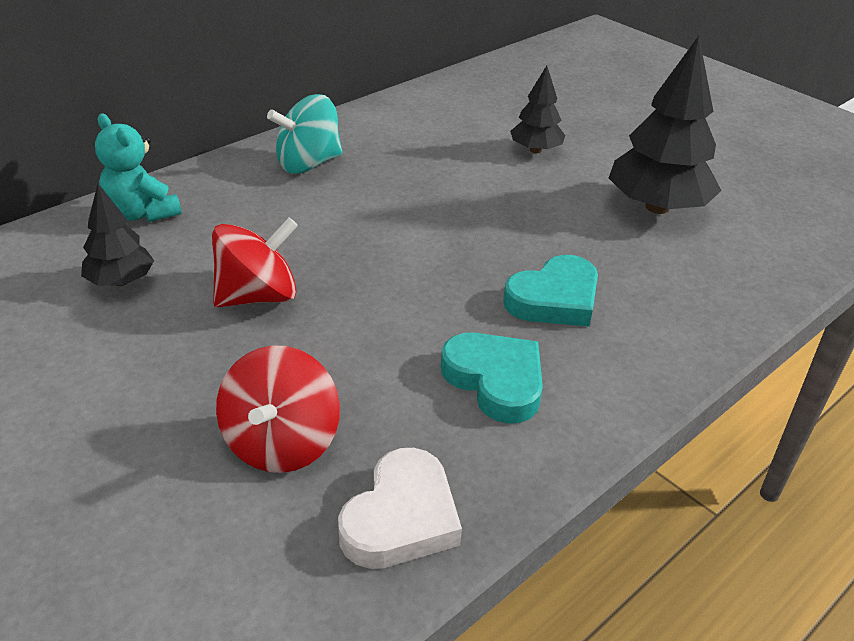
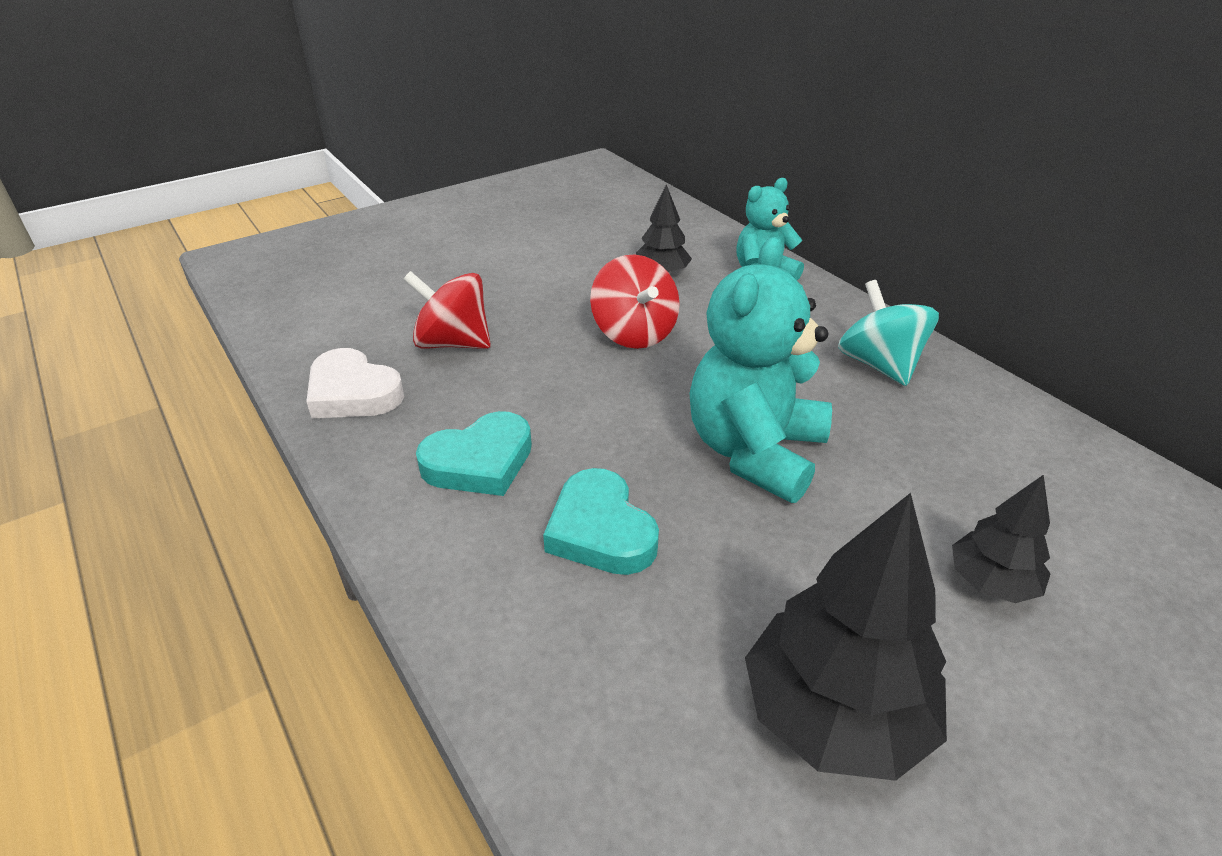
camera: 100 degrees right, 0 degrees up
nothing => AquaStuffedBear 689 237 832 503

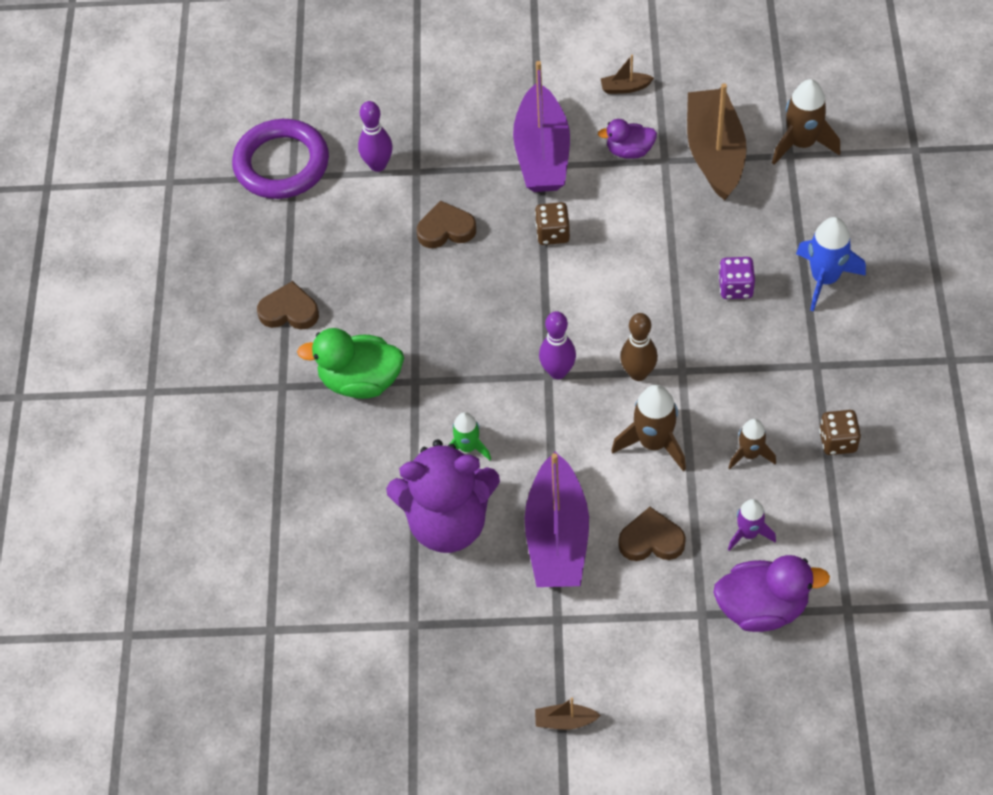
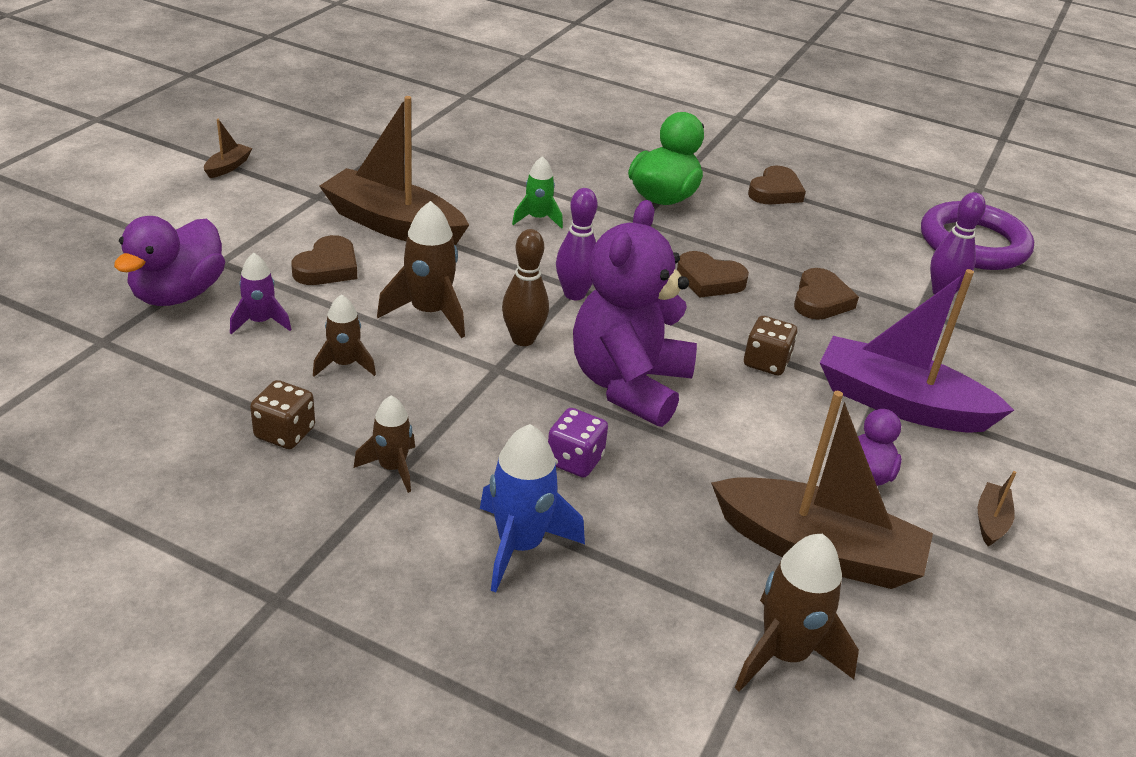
camera: 110 degrees right, 20 degrees down
nothing => BrownToyRocket 354 395 415 493
nothing => BrownHeartShape 677 251 749 298
PurpleStuffedBear 386 439 500 553 => PurpleStuffedBear 573 200 697 427, moved
PurpleToyBoat 524 452 589 587 => BrownToyBoat 319 96 469 245

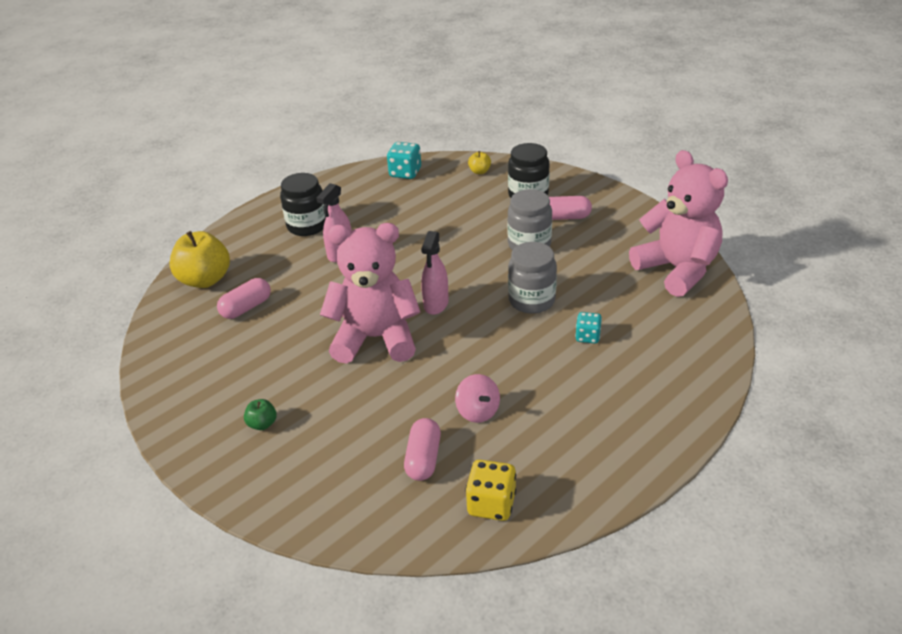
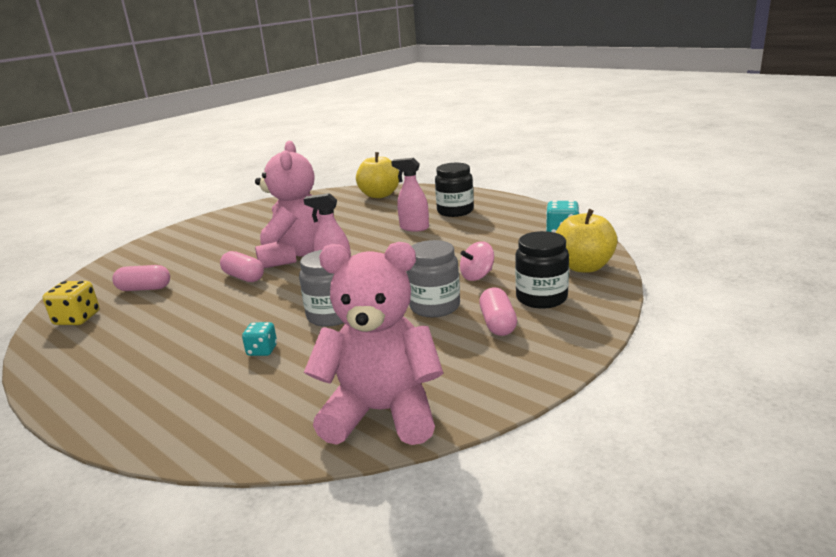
camera: 85 degrees right, 15 degrees down
EmeraldApple 244 399 277 430 => nothing
RosePinkPillShape 217 278 271 319 => RosePinkPillShape 220 251 264 282, moved
RosePinkSpinningTop 455 374 500 423 => RosePinkSpinningTop 460 241 494 281, moved
RosePinkStuffedBear 629 150 728 297 => RosePinkStuffedBear 304 242 444 445, 135 degrees counterclockwise
YellowApple 468 151 491 174 => YellowApple 556 209 618 273, x2.18

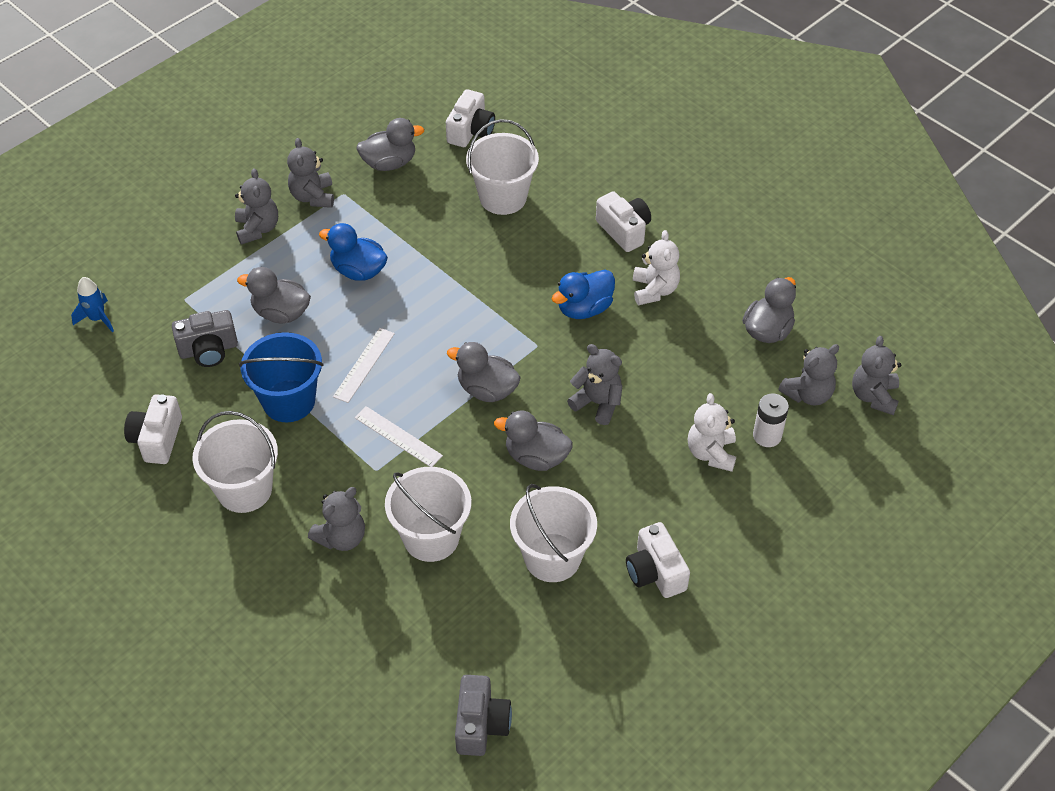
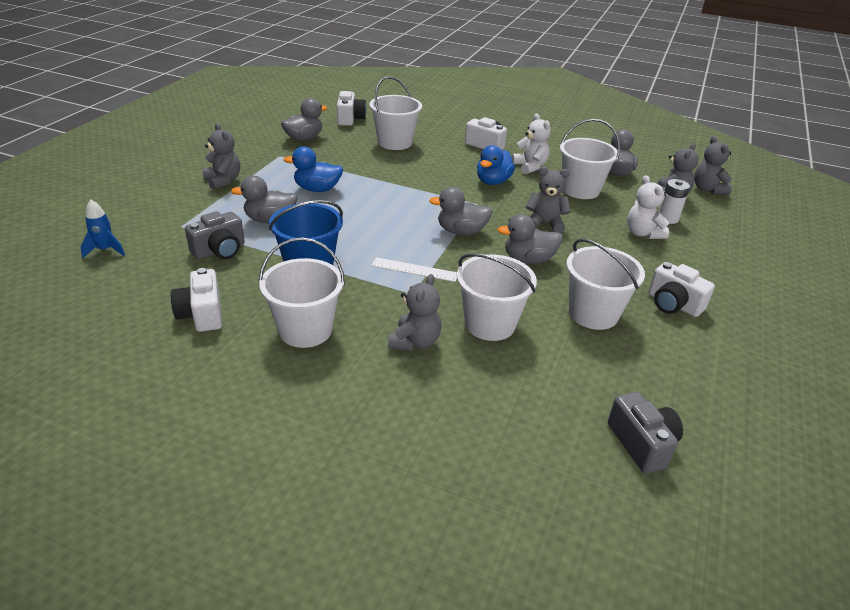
camera: 25 degrees left, 15 degrees down
GreyStuffedBear 287 138 334 208 => nothing
SnowWhiteRuler 333 328 395 403 => nothing
nothing => SnowWhitePail 560 119 620 199

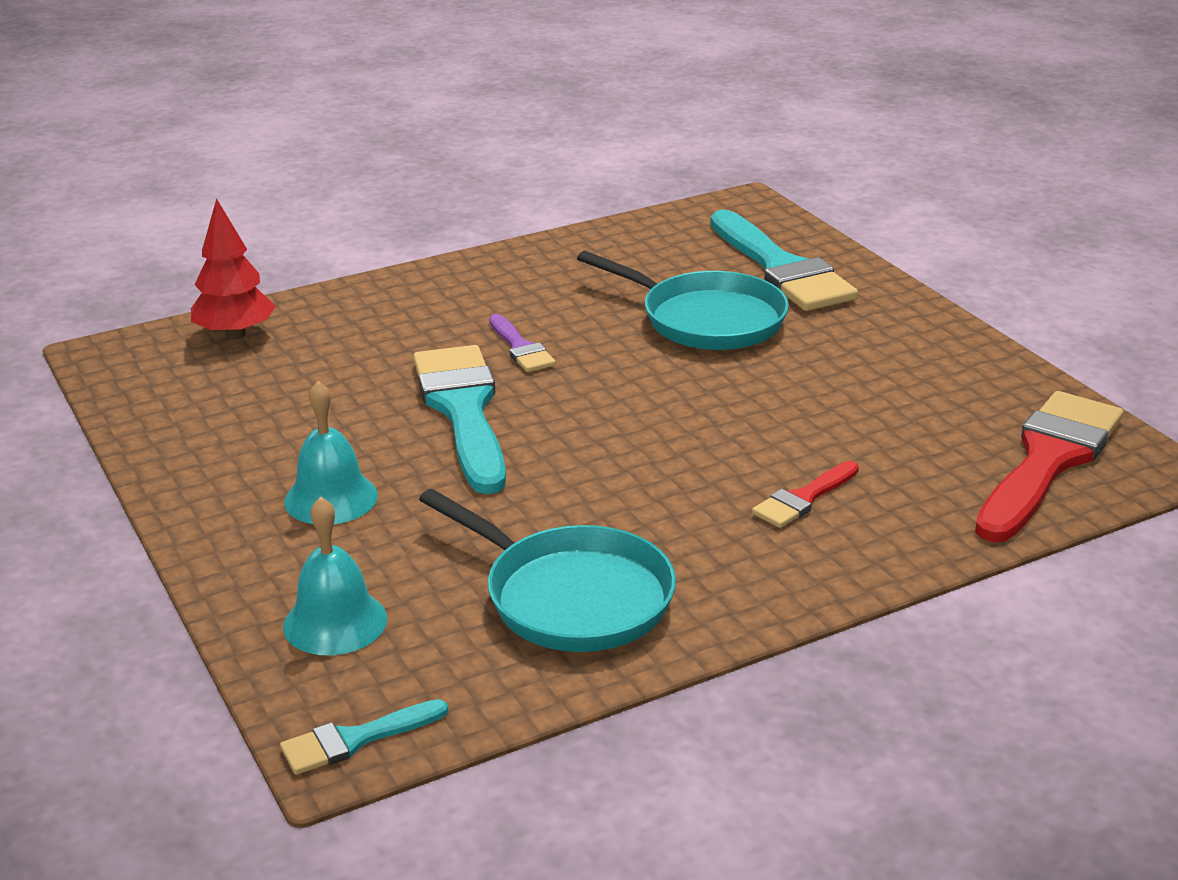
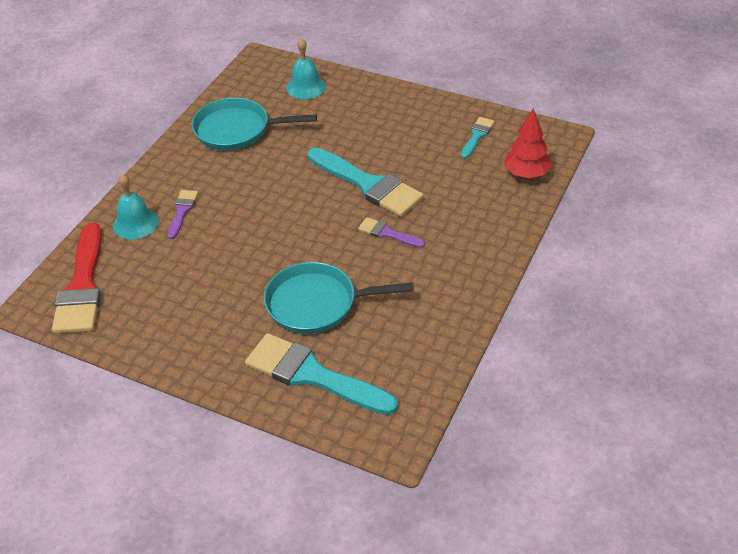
camera: 145 degrees right, 15 degrees up
AquaPaintBrush 280 699 448 775 => AquaPaintBrush 461 117 495 159, moved
AquaBell 284 381 378 524 => AquaBell 113 174 159 240, moved
ScarletPaintBrush 752 461 859 528 => PurplePaintBrush 167 190 198 239

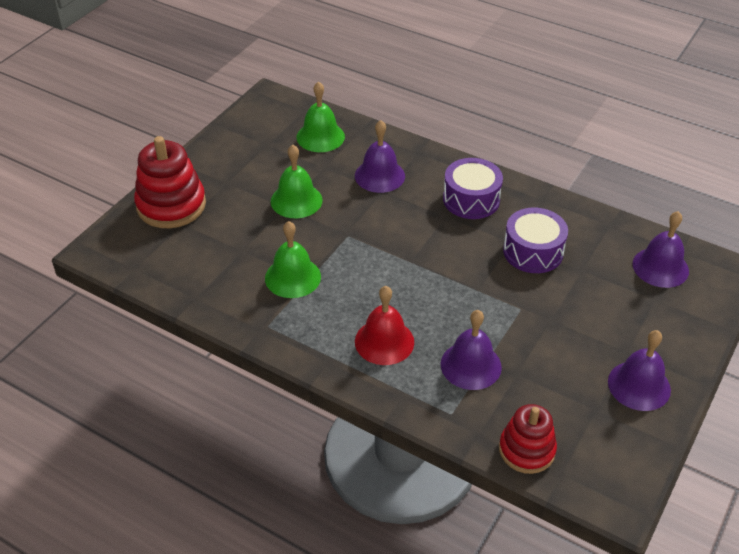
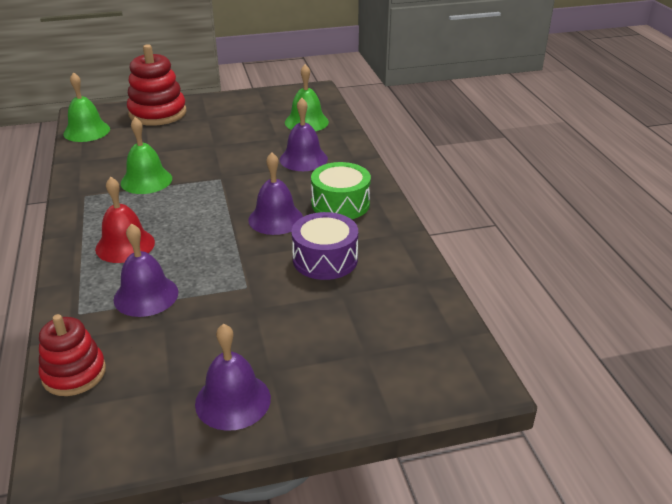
camera: 45 degrees right, 10 degrees down
EmeraldBell 271 145 323 218 => EmeraldBell 63 72 110 142, moved
PurpleBell 632 211 689 288 => PurpleBell 248 153 303 235, moved
PurpleToyDrum 443 158 503 219 => EmeraldToyDrum 311 162 371 219

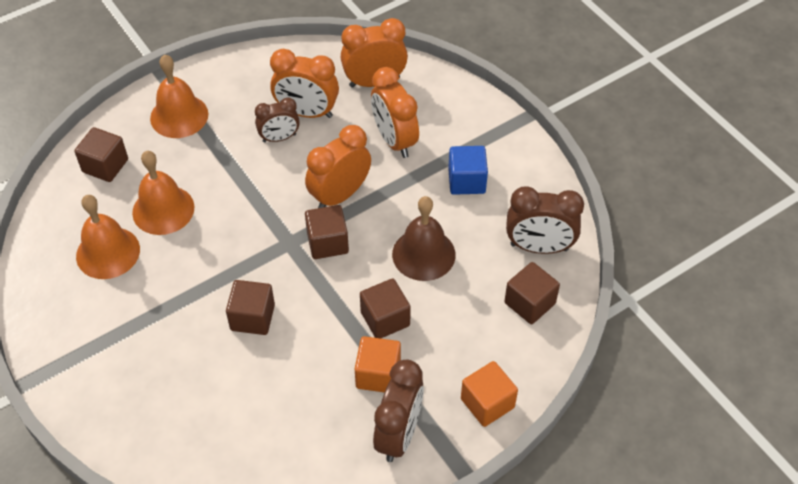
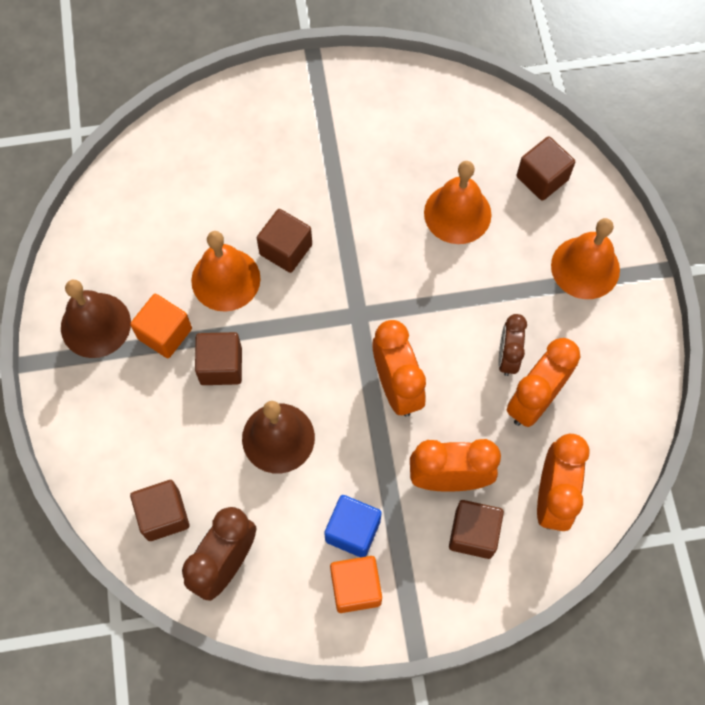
camera: 115 degrees right, 15 degrees up
OrangeColouredBell 76 195 140 279 => OrangeColouredBell 191 231 260 312, moved
BrownSolidCube 305 205 349 259 => BrownSolidCube 449 500 504 559, moved
OrangeColouredSolidCube 461 361 518 427 => OrangeColouredSolidCube 330 556 382 613, moved
BrownAlarmClock 373 360 424 462 => BrownBell 61 280 131 358

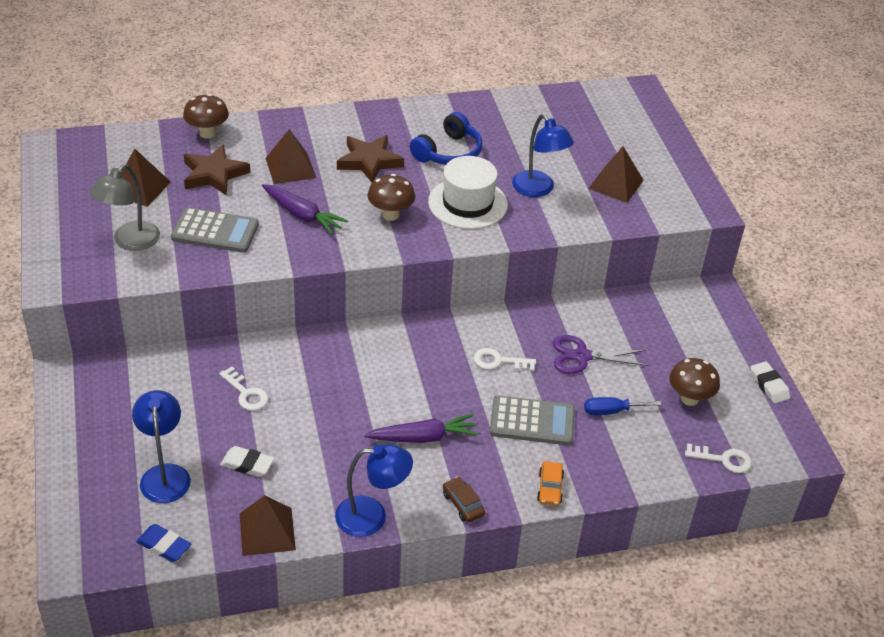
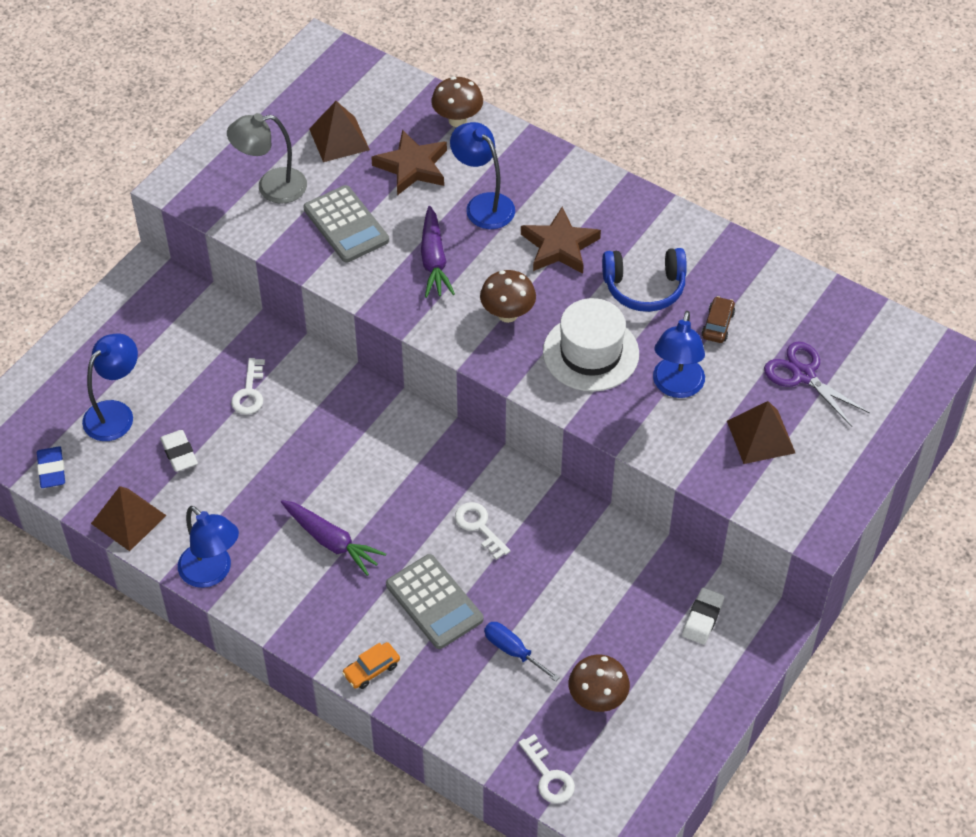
camera: 50 degrees right, 10 degrees up
BrownToyCar 443 477 485 522 => BrownToyCar 701 296 735 343, moved
PurpleShears 553 335 648 374 => PurpleShears 764 342 870 426, moved
SnowWhiteEraser 750 361 790 404 => SnowWhiteEraser 682 588 724 644, moved
BrownPyramidShape 265 129 316 184 => RoyalBlueDeskLamp 450 122 515 229

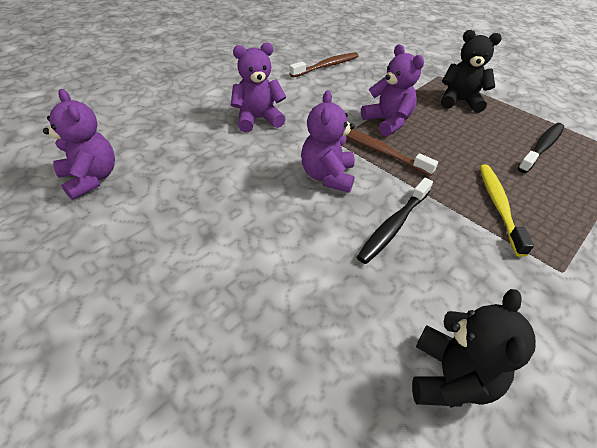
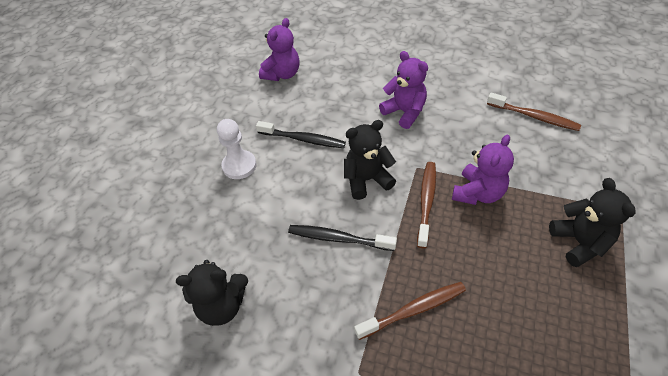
camera: 70 degrees right, 5 degrees up
nothing => SnowWhitePawn 217 119 257 179
JetBlackToothBrush 518 123 564 173 => JetBlackToothBrush 256 121 346 148, moved
PurpleStuffedBear 301 90 355 193 => JetBlackStuffedBear 344 120 396 200
YellowToothBrush 480 165 534 257 => BrownToothBrush 354 282 466 340

